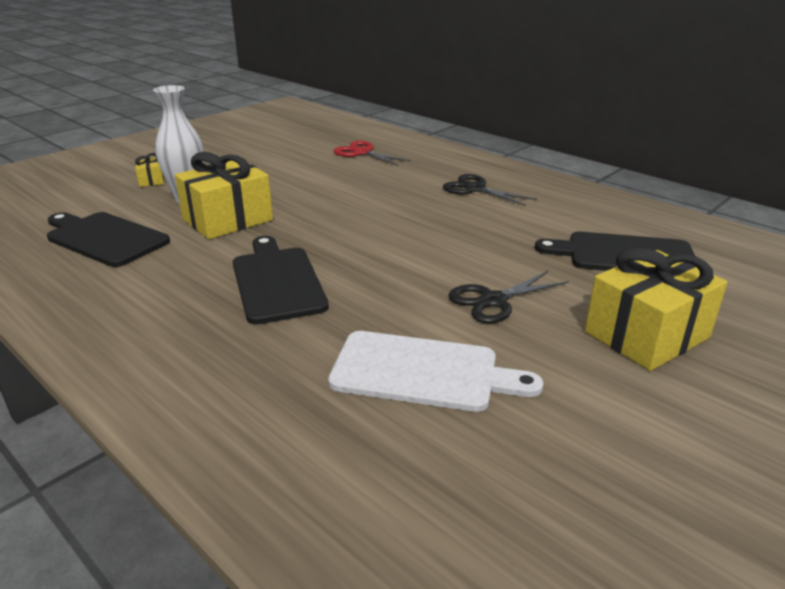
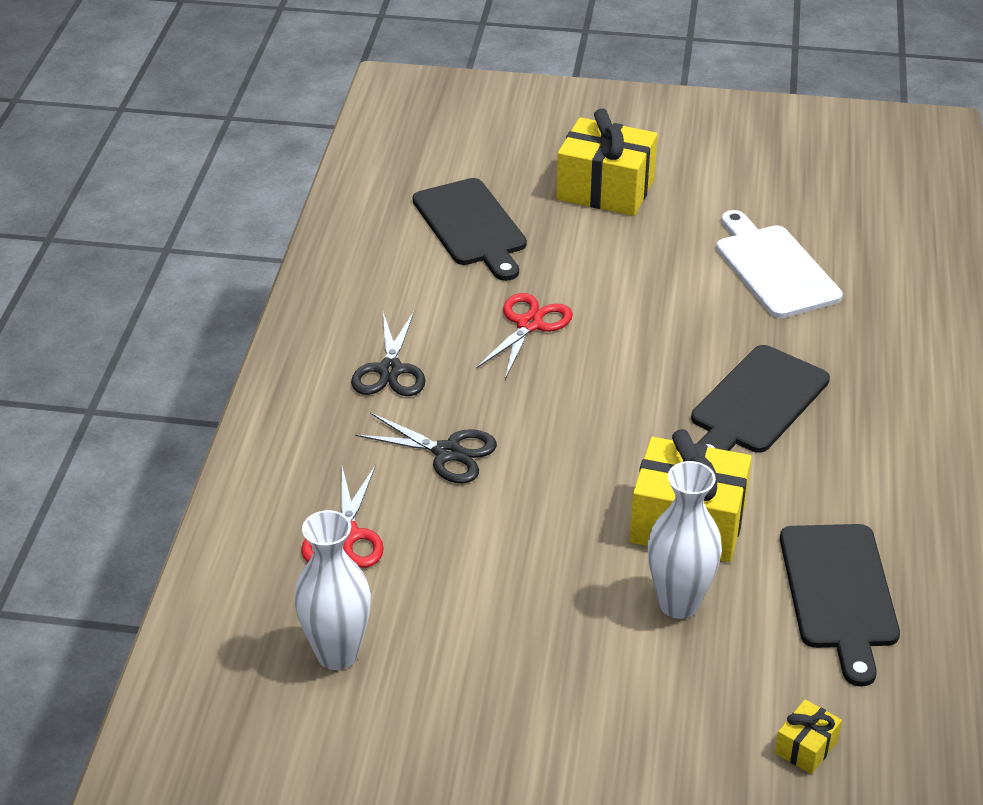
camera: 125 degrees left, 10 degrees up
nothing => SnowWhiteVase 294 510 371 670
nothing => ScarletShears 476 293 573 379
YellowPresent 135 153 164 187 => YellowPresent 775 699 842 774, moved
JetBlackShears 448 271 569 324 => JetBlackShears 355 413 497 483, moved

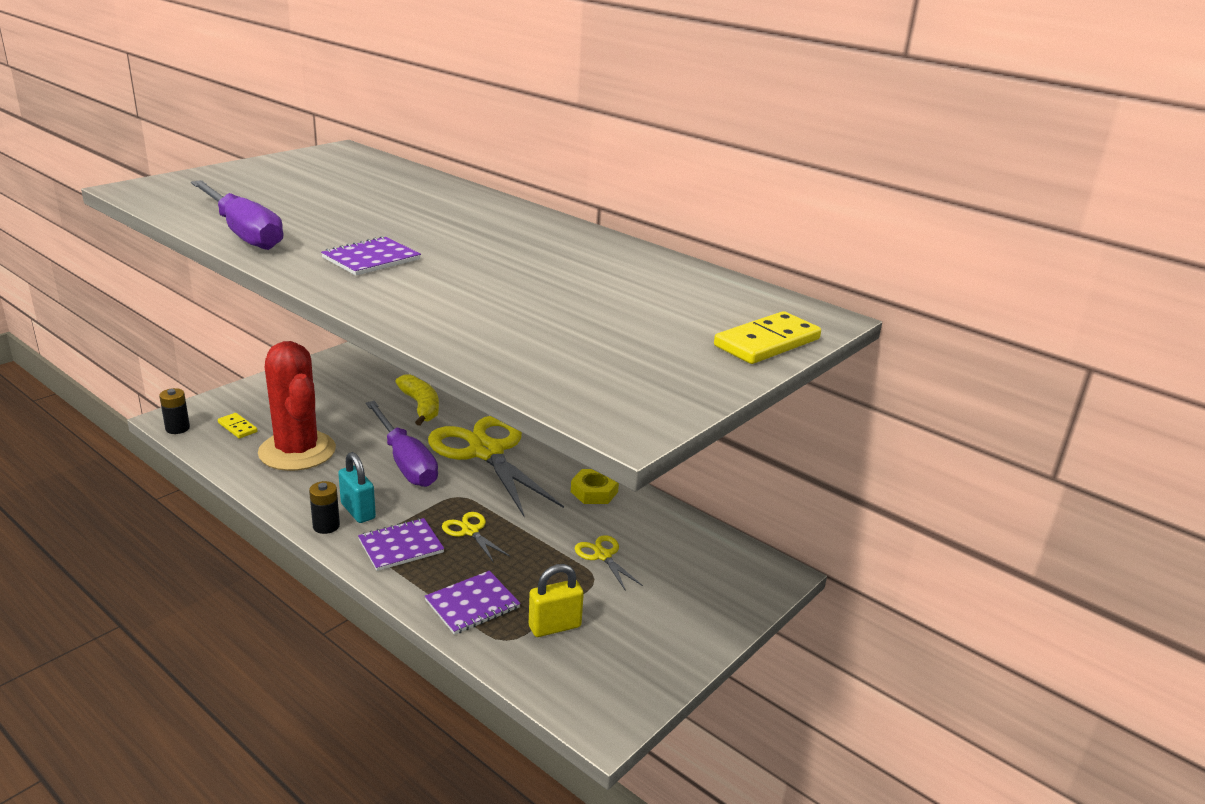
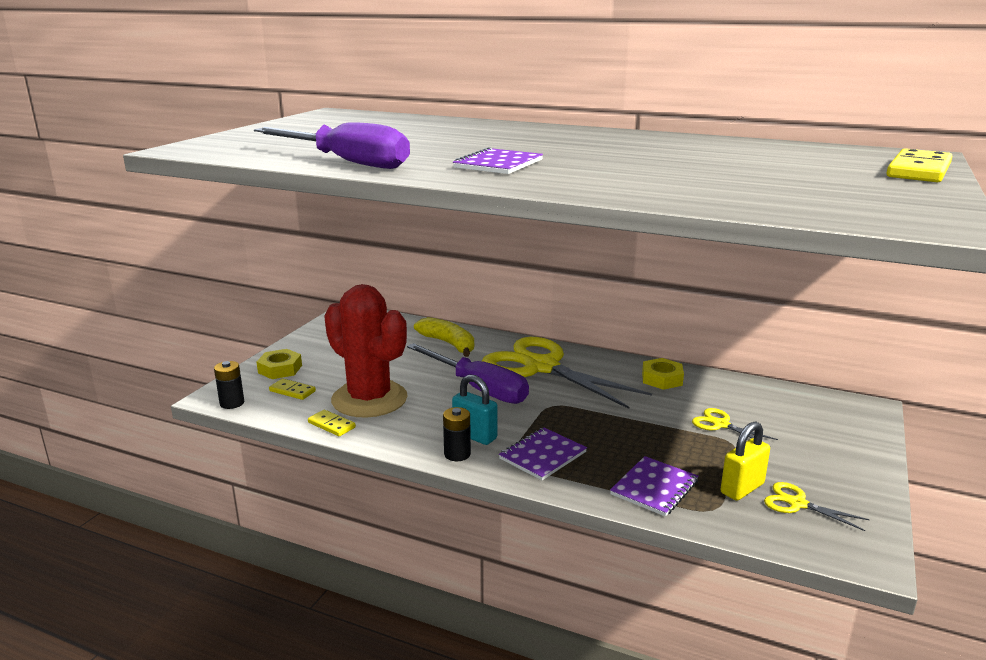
camera: 15 degrees left, 5 degrees down
nothing => YellowHexNut 257 349 302 379
nothing => YellowDomino 308 410 356 436
YellowShears 442 512 510 563 => YellowShears 764 482 870 531, moved

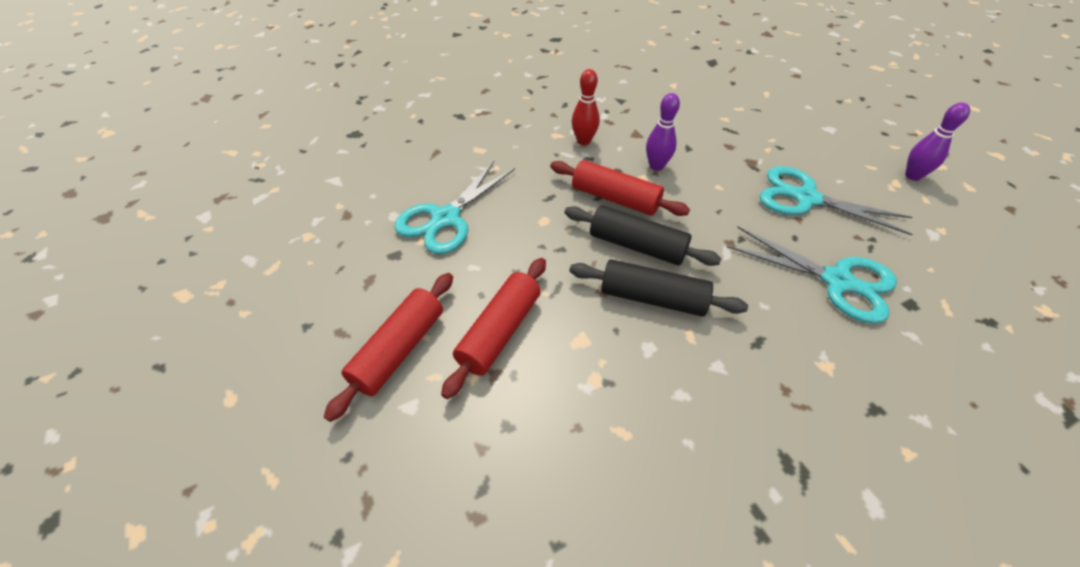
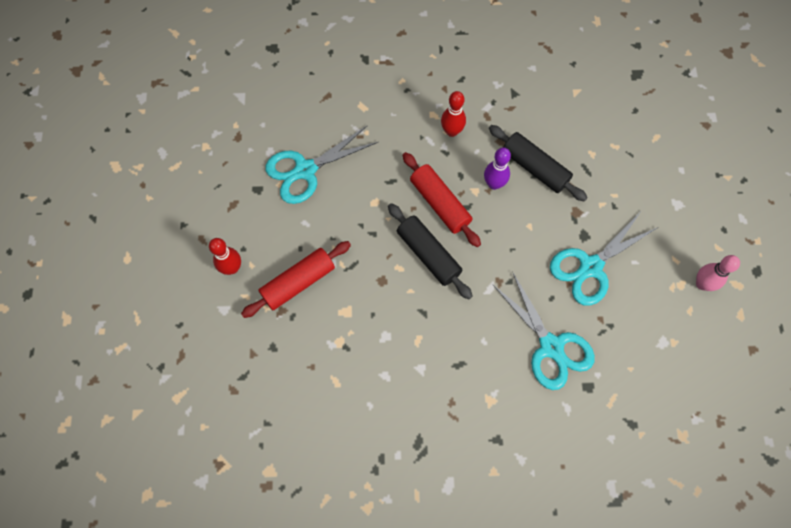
camera: 25 degrees right, 20 degrees up
JetBlackDoughRoller 569 259 748 317 => JetBlackDoughRoller 489 125 588 201, moved
ScarletDoughRoller 324 273 453 422 => ScarletSkittle 209 238 241 275
PurpleSkittle 905 102 970 181 => RosePinkSkittle 696 255 740 291
AquaShears 759 166 913 235 => AquaShears 550 213 657 306, 90 degrees counterclockwise

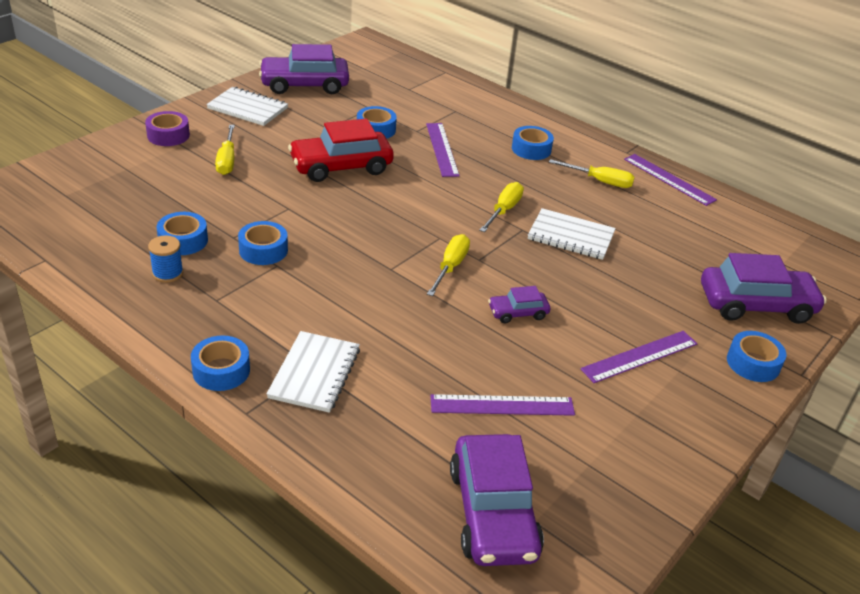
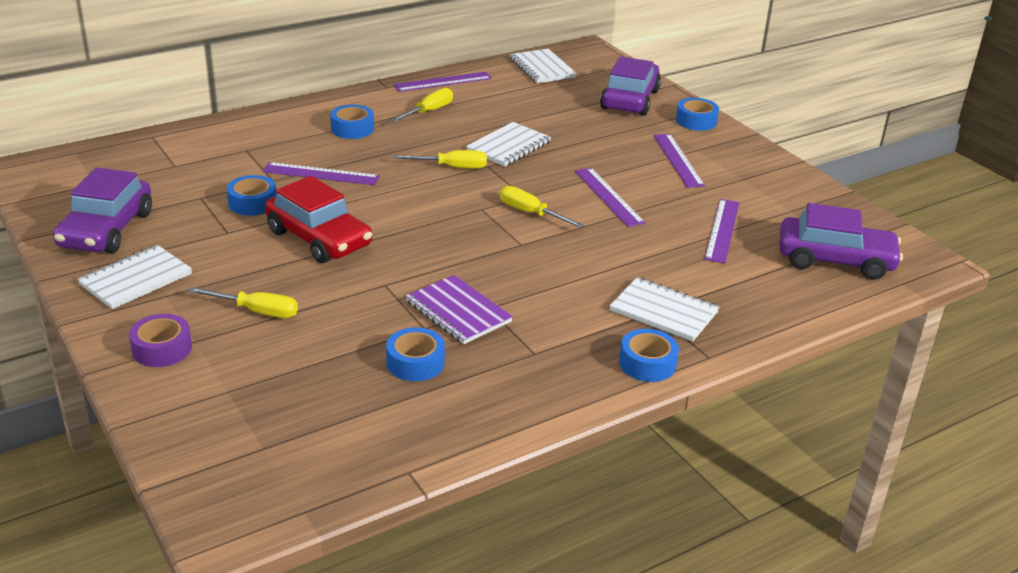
camera: 70 degrees left, 5 degrees down
RoyalBlueBobbin 148 235 183 283 => nothing
nothing => SnowWhiteNotebook 510 49 577 83
RoyalBlueTape 238 221 288 265 => PurpleNotebook 406 275 513 344
PurpleToyCar 488 286 550 323 => PurpleRuler 575 168 646 227
ScarletToyCar 288 119 394 182 => ScarletToyCar 265 176 372 263, 45 degrees counterclockwise
YellowScrewdriver 479 182 524 232 => YellowScrewdriver 393 150 487 169, 135 degrees clockwise

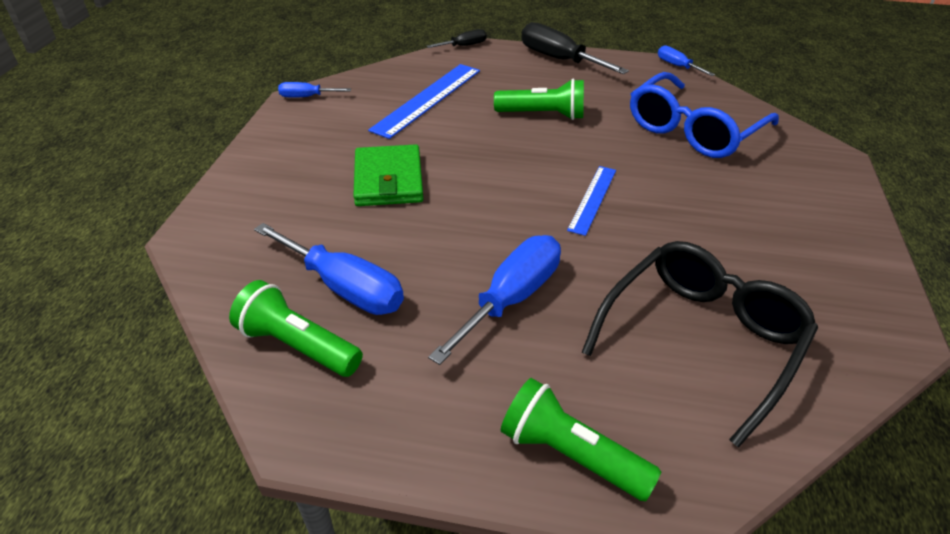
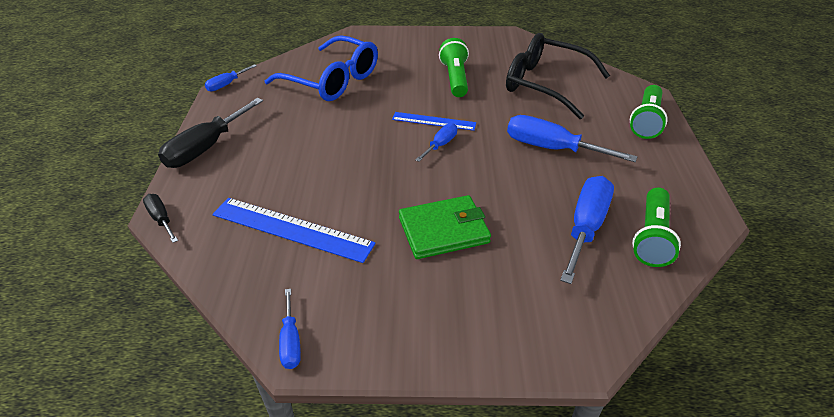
camera: 100 degrees left, 0 degrees up
nothing => RoyalBlueScrewdriver 415 123 457 162
EmeraldTorch 494 79 584 120 => EmeraldTorch 439 38 469 97, moved

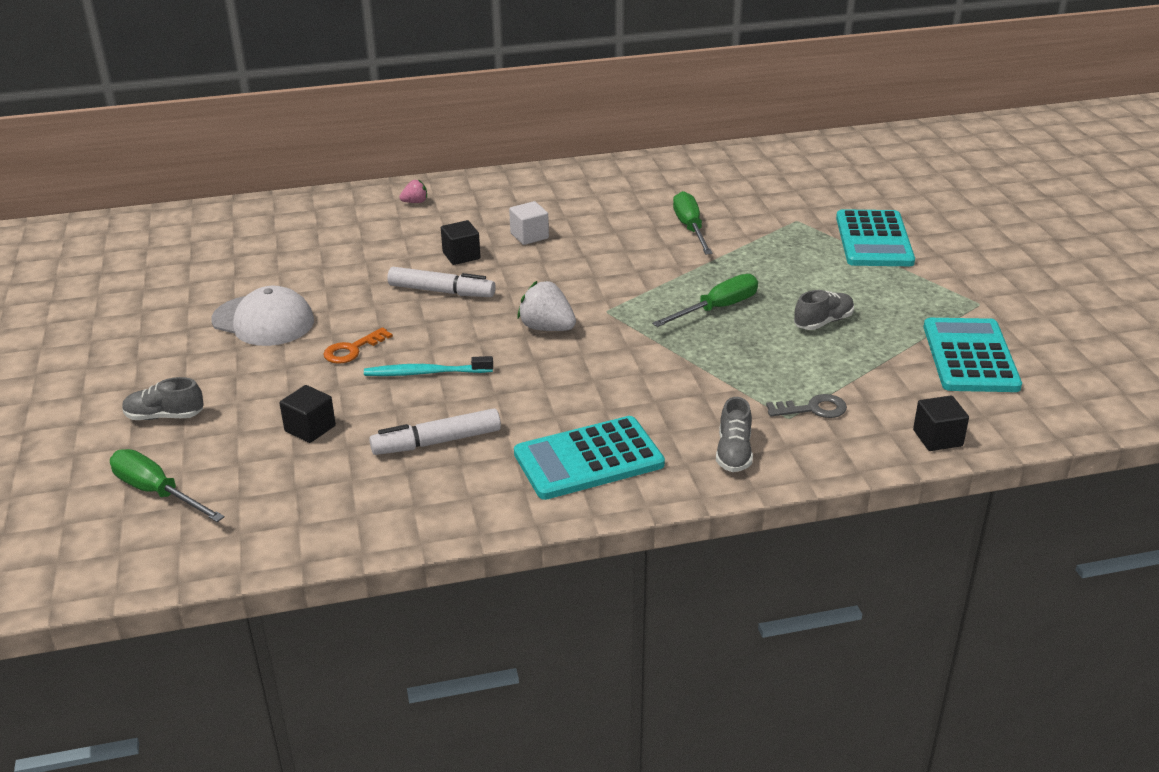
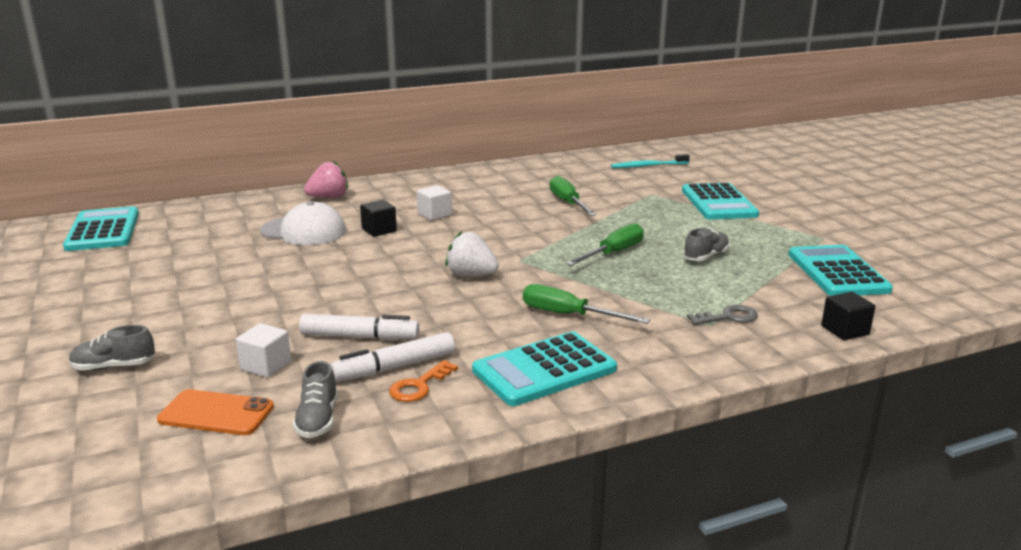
camera: 10 degrees left, 10 degrees down
nothing => AquaCalculator 63 206 139 251
nothing => OrangeColouredPhone 157 389 274 435
EmeraldScrewdriver 110 449 225 522 => EmeraldScrewdriver 523 284 650 324, moved
SnowWhiteBaseballCap 211 286 314 346 => SnowWhiteBaseballCap 260 201 346 245, moved
OrangeColouredDoorKey 323 327 393 364 => OrangeColouredDoorKey 389 360 458 402, moved
AquaToothBrush 364 356 493 376 => AquaToothBrush 611 154 690 168, moved
SnowWhiteFeltPen 387 267 496 297 => SnowWhiteFeltPen 299 314 420 340, moved
GreySneaker 716 397 753 472 => GreySneaker 293 361 338 438, moved
JetBlackSolidCube 279 385 336 443 => SnowWhiteSolidCube 236 323 291 378
RosePinkBerry 399 180 427 203 => RosePinkBerry 304 161 348 198, x1.79

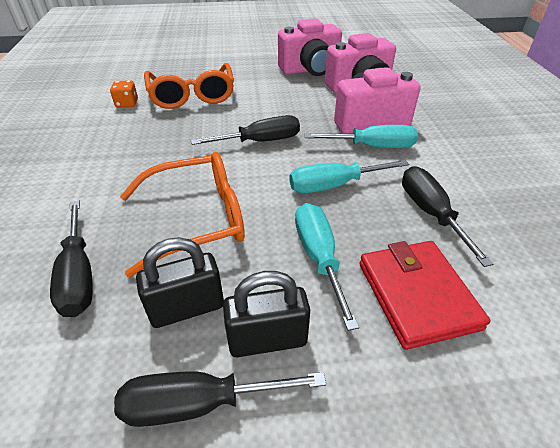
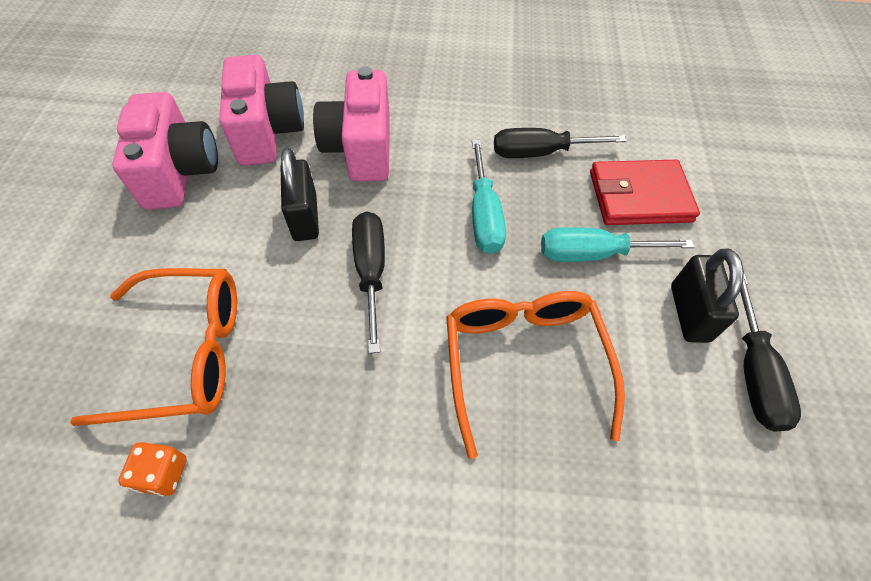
camera: 80 degrees left, 15 degrees up
JetBlackScrewdriver 50 201 93 317 => nothing
AquaScrewdriver 304 125 418 148 => nothing
JetBlackLock 136 237 224 328 => JetBlackLock 281 148 319 241, moved

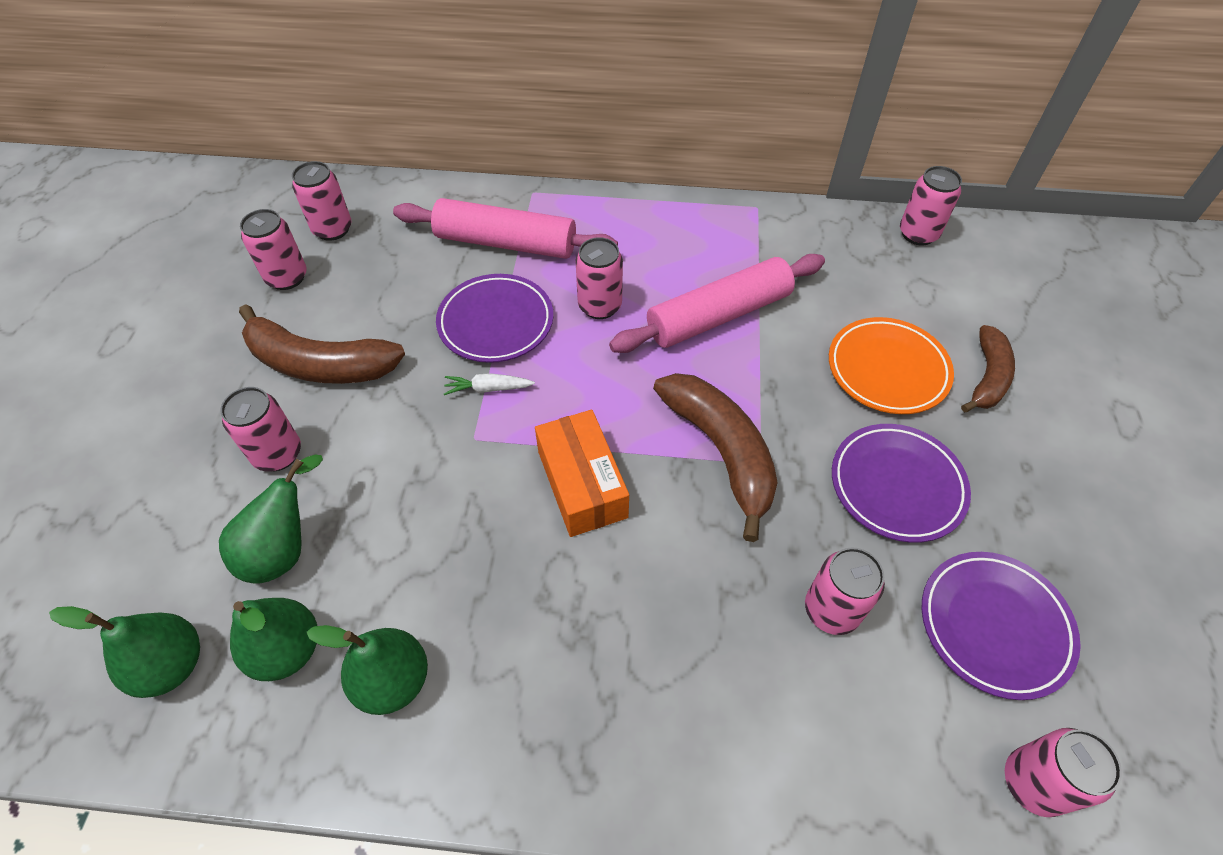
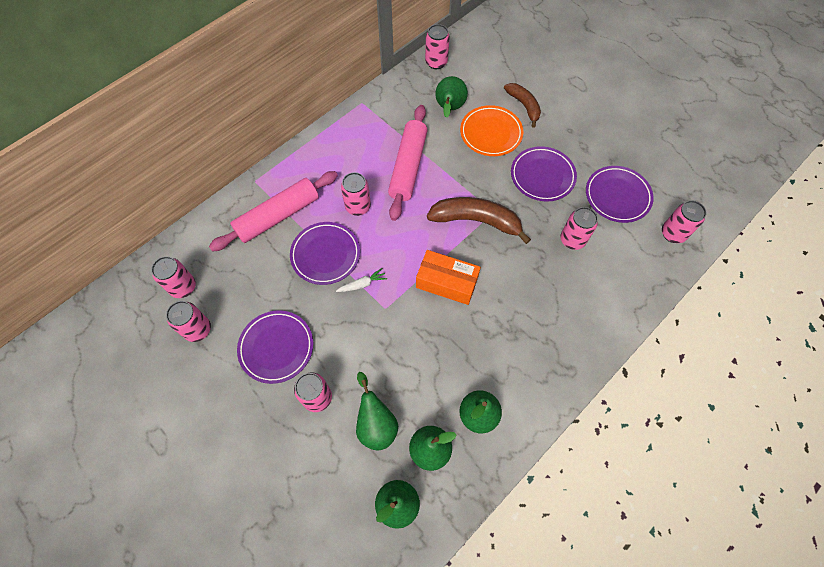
camera: 50 degrees left, 10 degrees up
nothing => EmeraldToyPear 435 76 468 118
BrownBananaFruit 239 304 405 384 => PurpleDinnerPlate 237 310 313 384
SnowWhiteRootVegetable 444 373 535 395 => SnowWhiteRootVegetable 336 268 387 292, 150 degrees counterclockwise

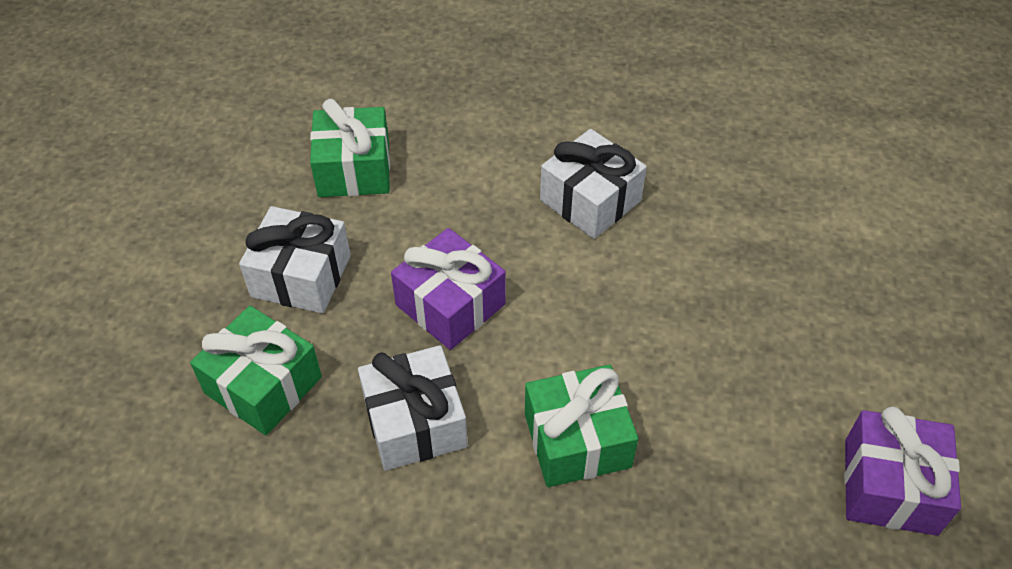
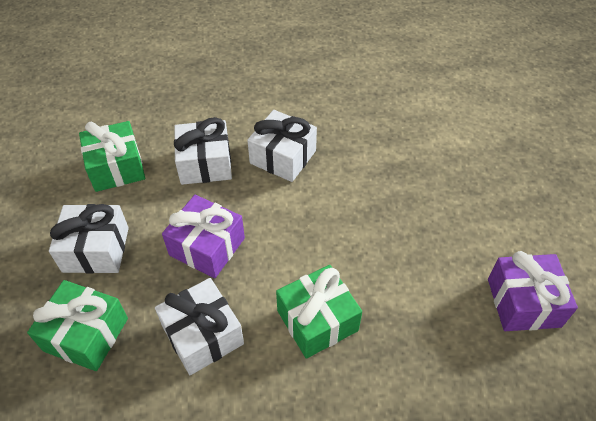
camera: 15 degrees left, 0 degrees up
nothing => SnowWhitePresent 174 117 232 185

